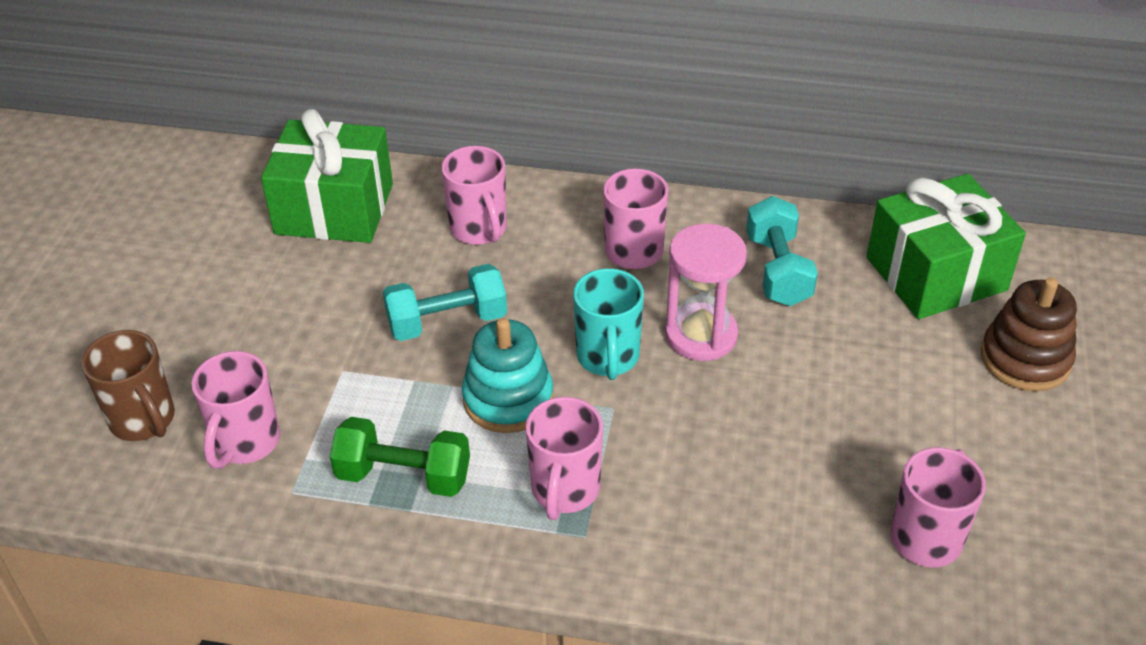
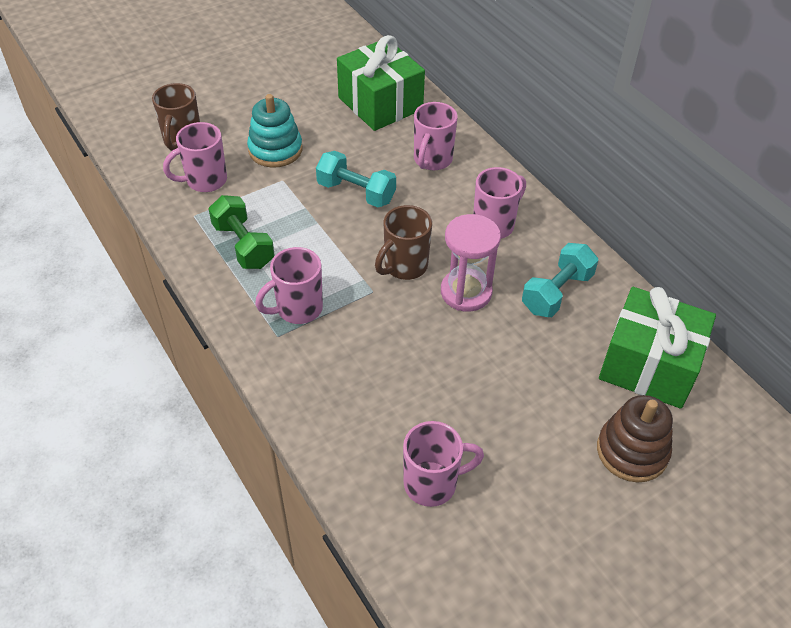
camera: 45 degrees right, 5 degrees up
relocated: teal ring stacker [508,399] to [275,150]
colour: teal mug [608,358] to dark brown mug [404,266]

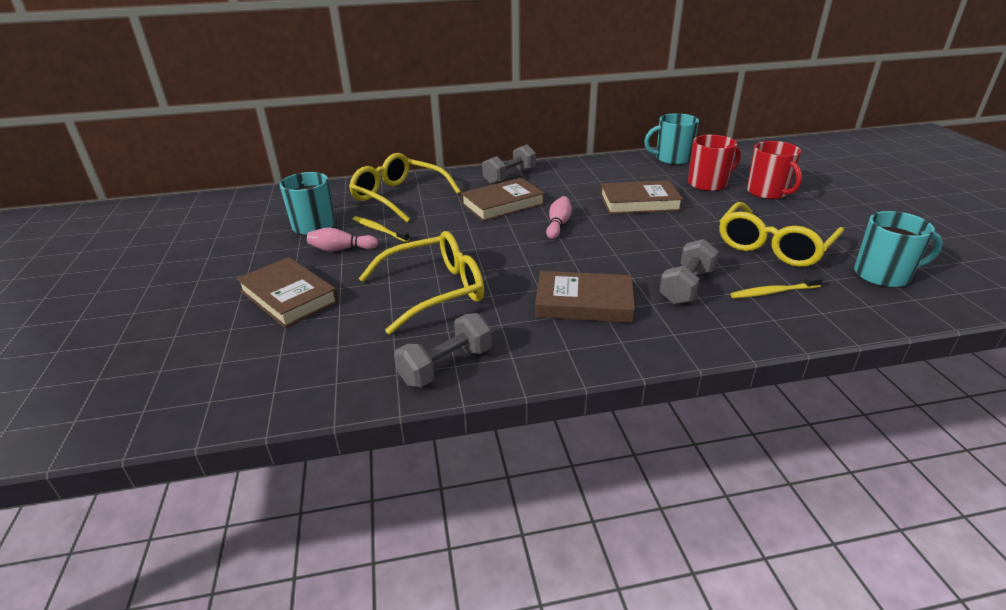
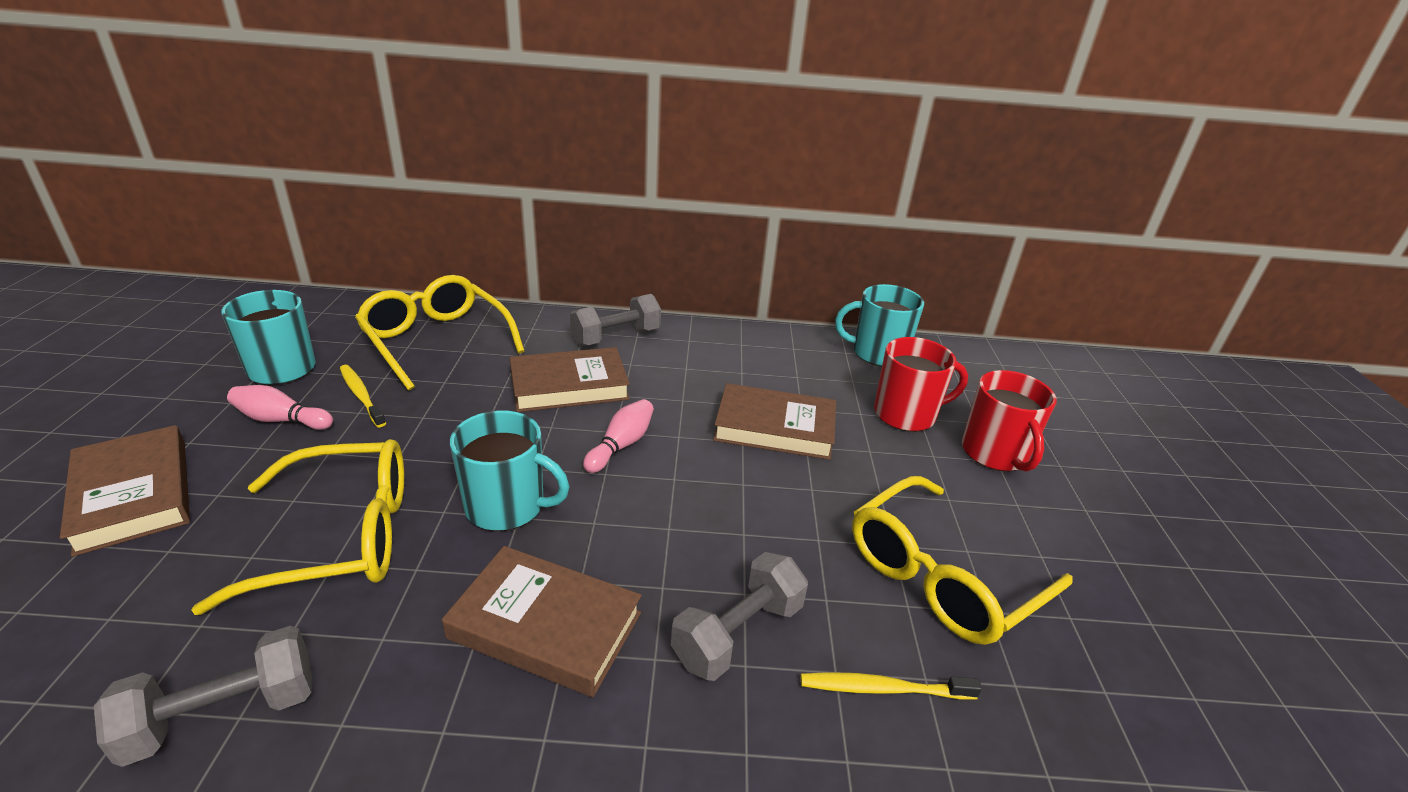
camera: 10 degrees right, 0 degrees up
relocated: teal mug [883,275] to [507,506]

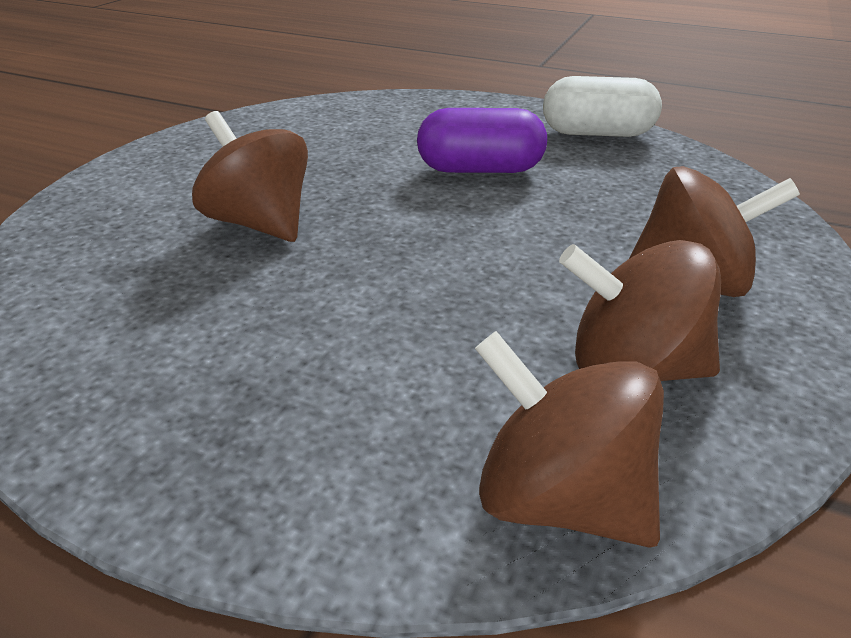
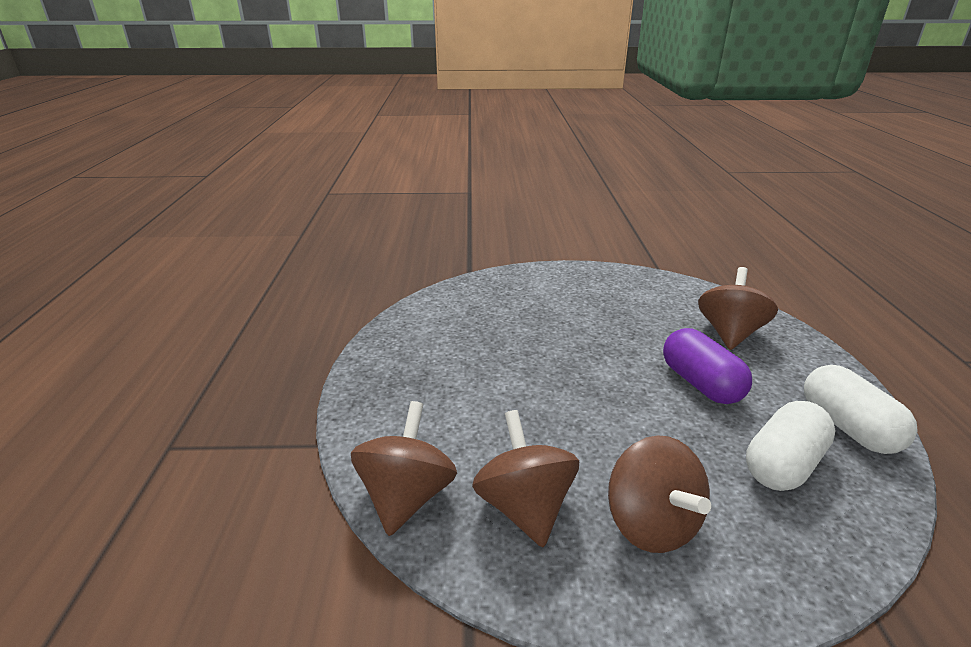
camera: 65 degrees right, 5 degrees down
appeared: white pill [783,464]
relocated: dark brown toy top [260,223] to [729,333]

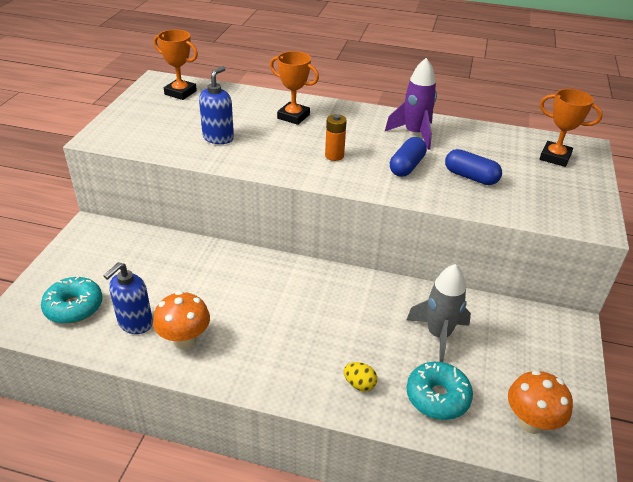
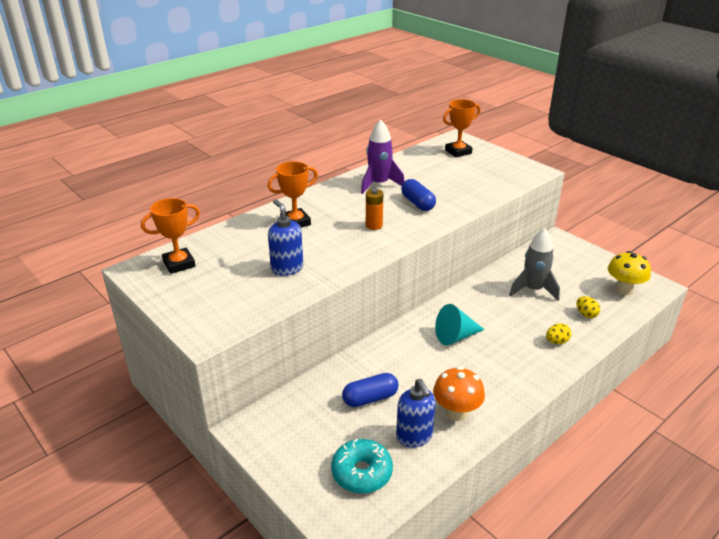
camera: 55 degrees left, 5 degrees down
appeared: teal solid cone [455,336]
relocated: royal blue pill [470,177] to [370,398]
exchanged: teal doughnut [437,397] to bright yellow egg shape [586,314]
colour: orange-coloured fungus [530,422] to bright yellow fungus [623,289]

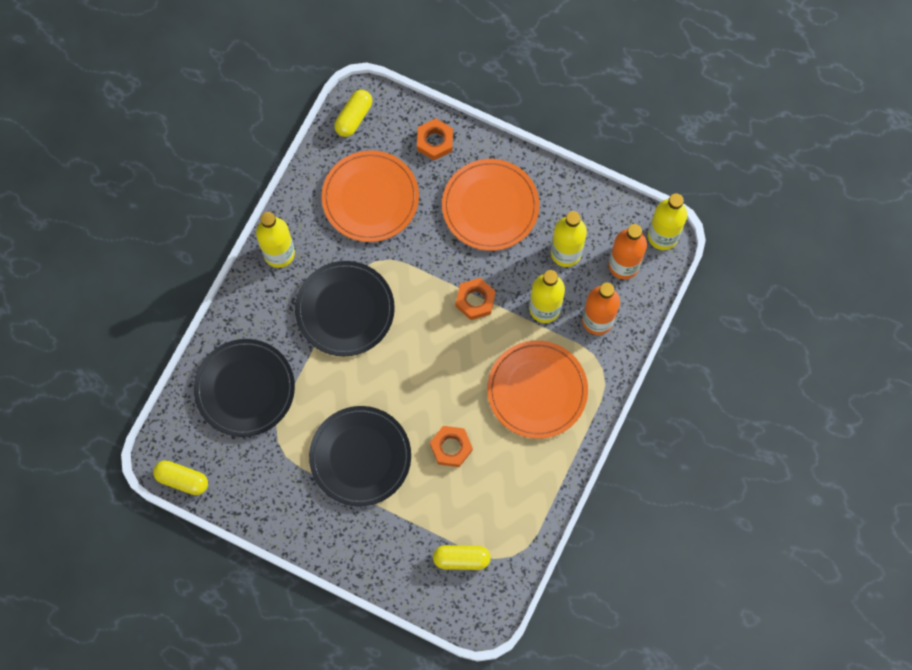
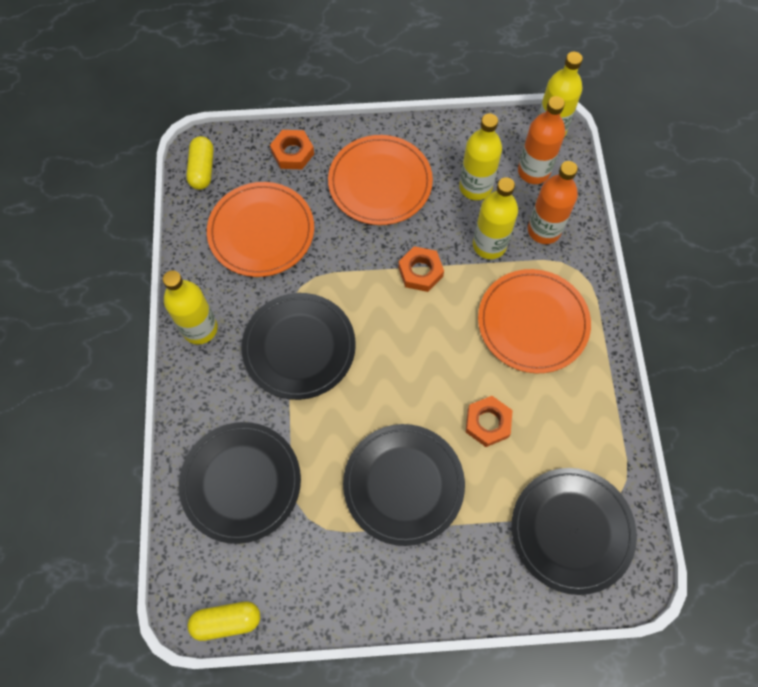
camera: 30 degrees left, 5 degrees down
exchanged: bright yellow pill [461,559] to ebony flat dish [572,530]

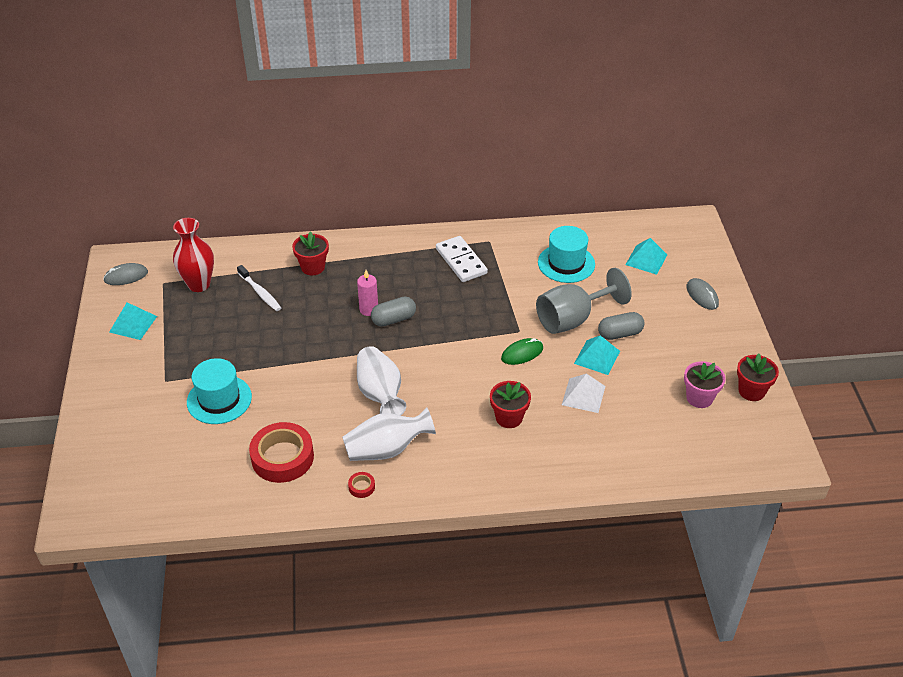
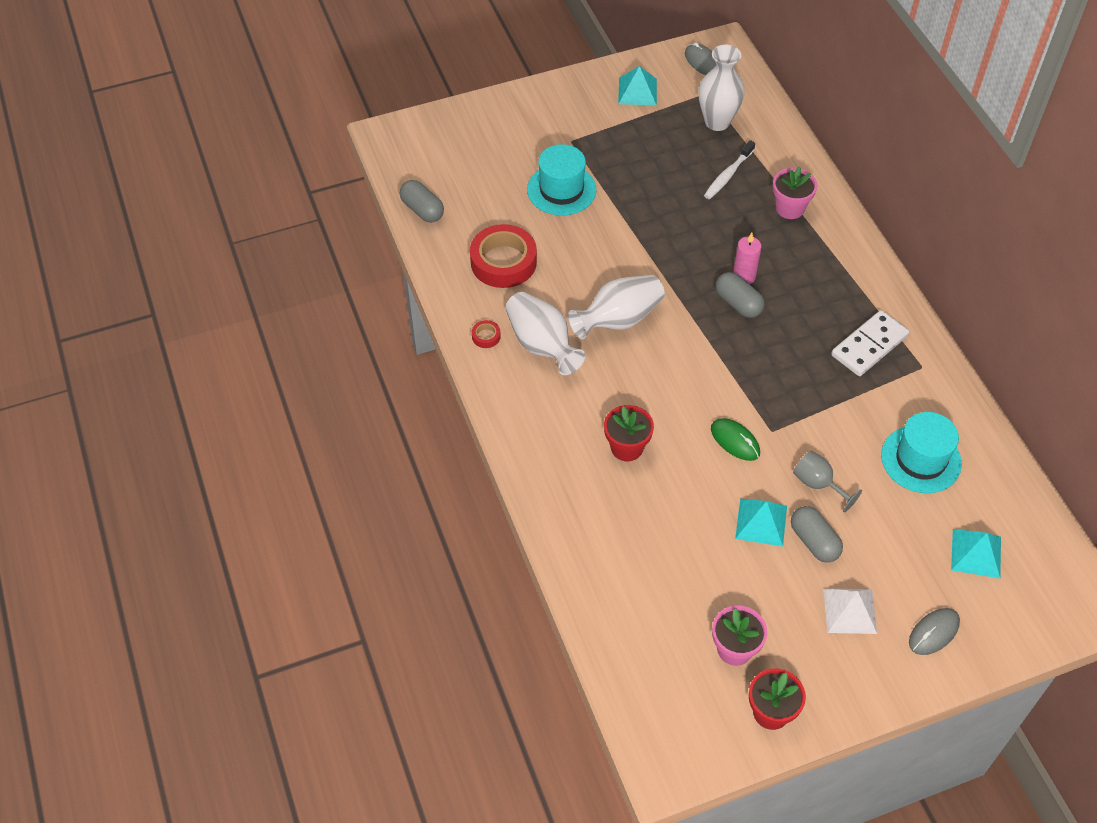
camera: 75 degrees right, 10 degrees up
appeared: ash-grey pill [422,210]
relocated: white pyramid shape [583,395] to [849,610]
colour: red vase [199,284] to white vase [717,122]; red plant pot [313,267] to pink plant pot [790,208]
size: ash-grey chalice [572,319] = [818,484] x0.54

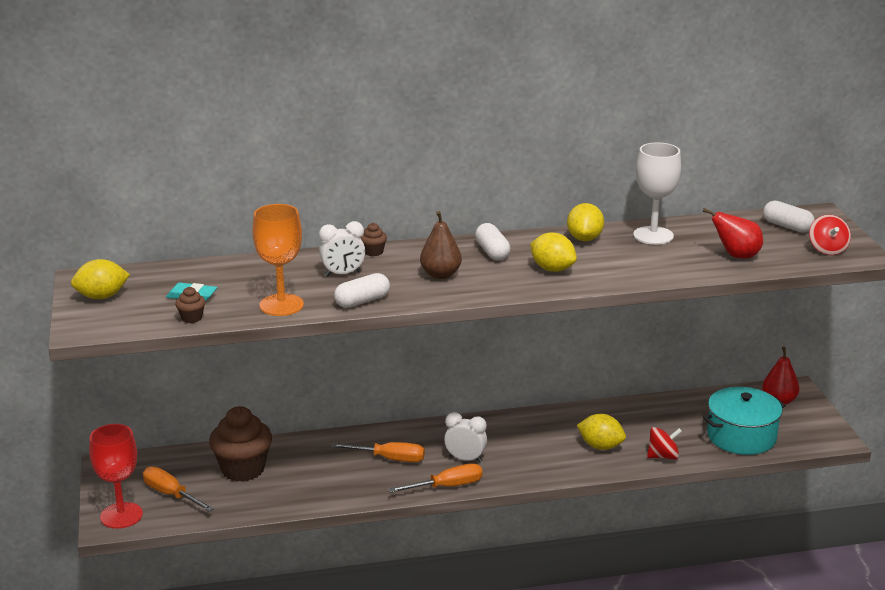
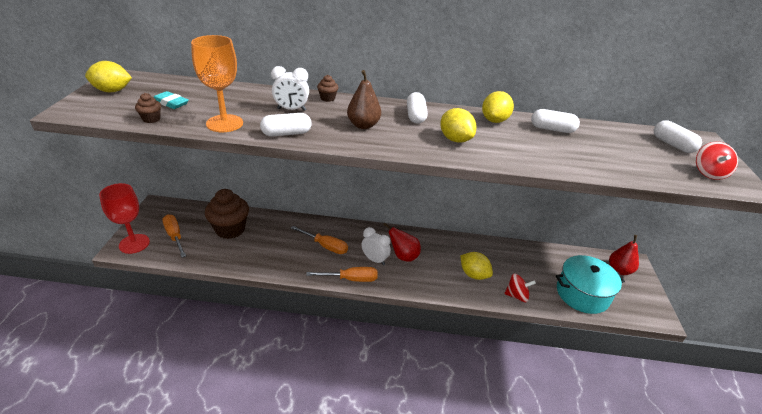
camera: 15 degrees right, 10 degrees up
relocated: red pear [736,256] to [403,256]
exchanged: white chalice [653,236] to white pill [552,129]

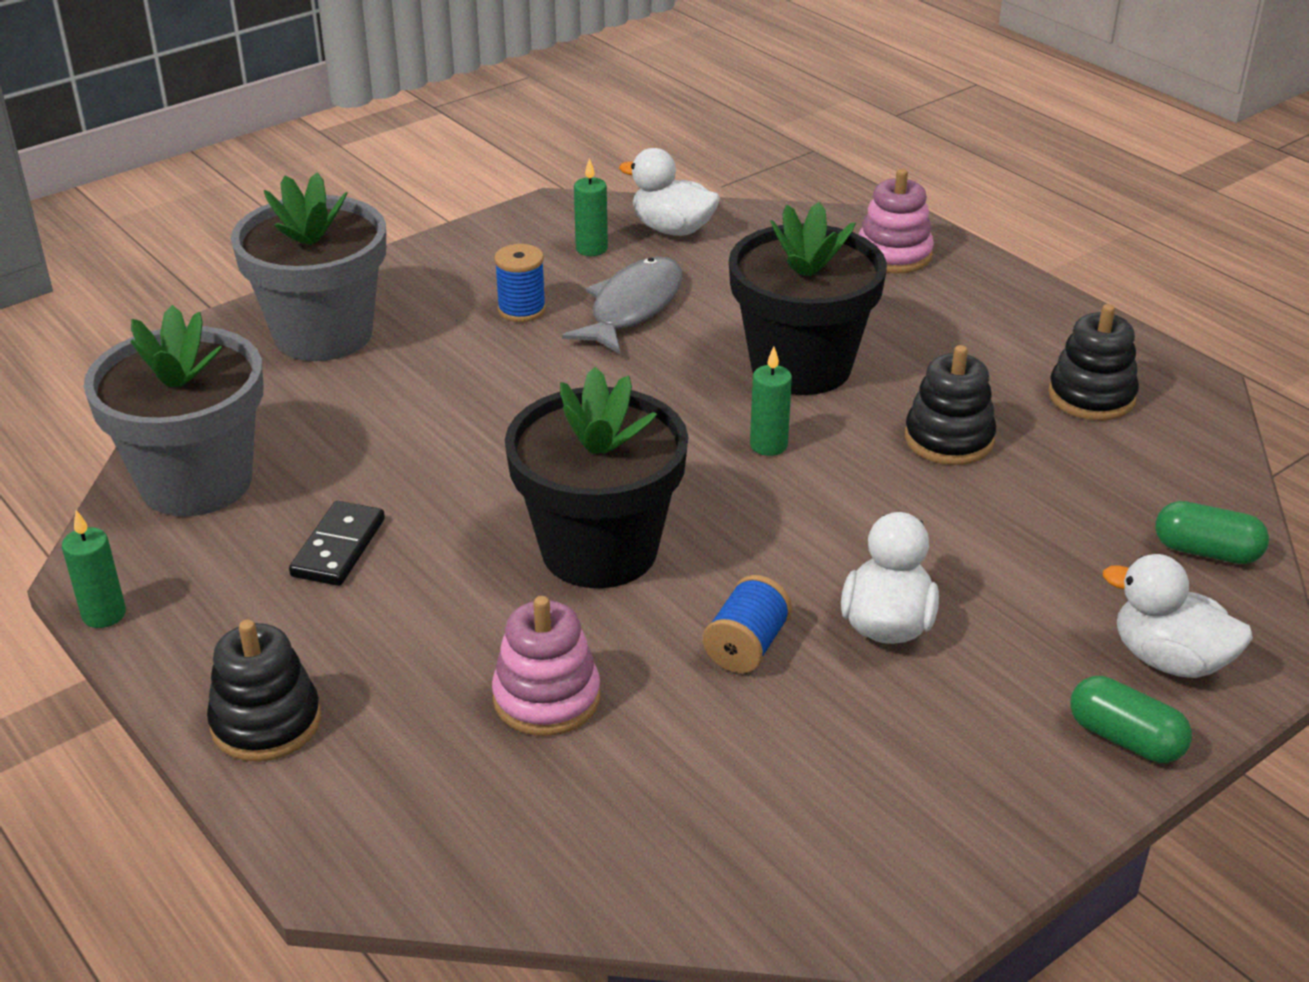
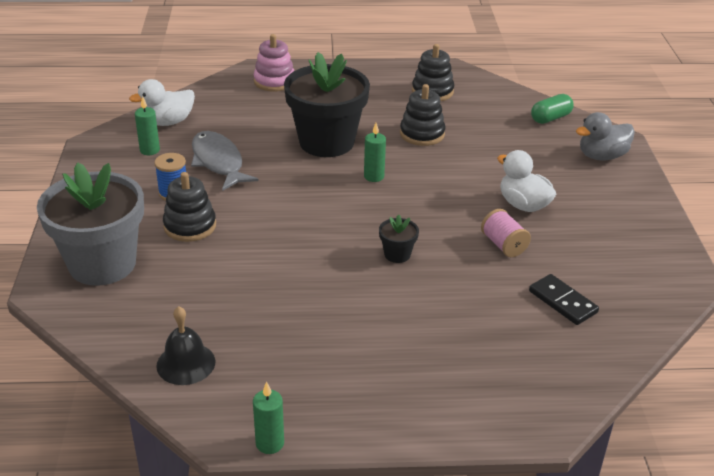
camera: 55 degrees left, 0 degrees up
missing: pink ring stacker [546,698]; green pill [1125,739]
relocated: ebony ring stacker [266,722] to [190,226]; ebony domino [338,547] to [562,302]
exchanged: ash-grey plant pot [196,482] to ebony hand bell [186,363]
colour: royal blue spool [746,646] to pink spool [503,245]; white duck [1169,660] to ash-grey duck [602,156]
size: ebony plant pot [599,550] = [397,254] x0.41

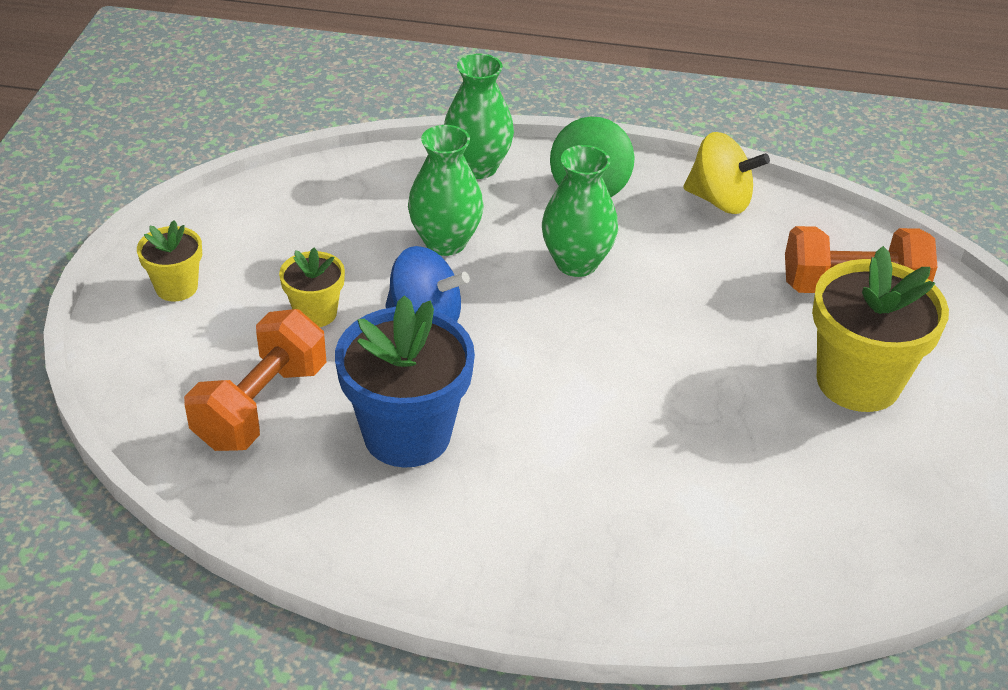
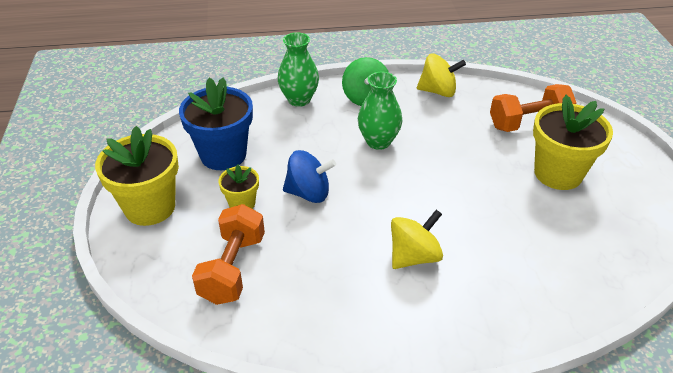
camera: 15 degrees left, 0 degrees up
missing: green vase [445,242]
appeared: bright yellow toy top [414,256]
relocated: royal blue plant pot [407,434] to [223,155]
size: bright yellow plant pot [176,287] = [150,207] x1.91

